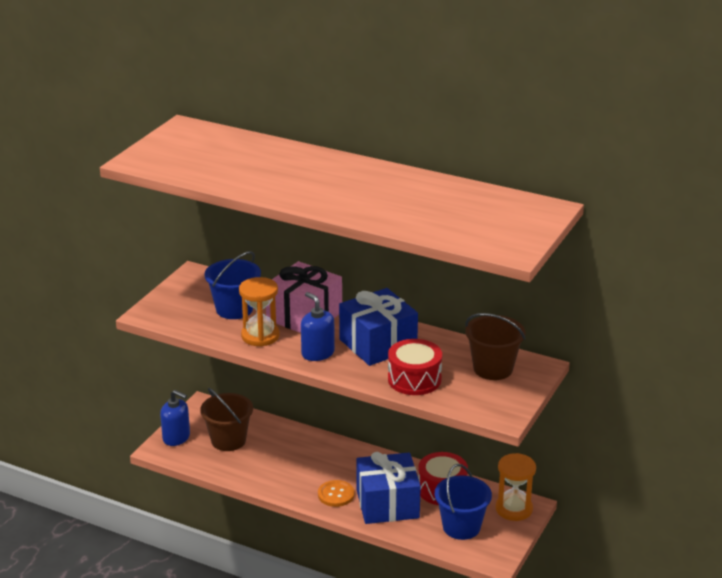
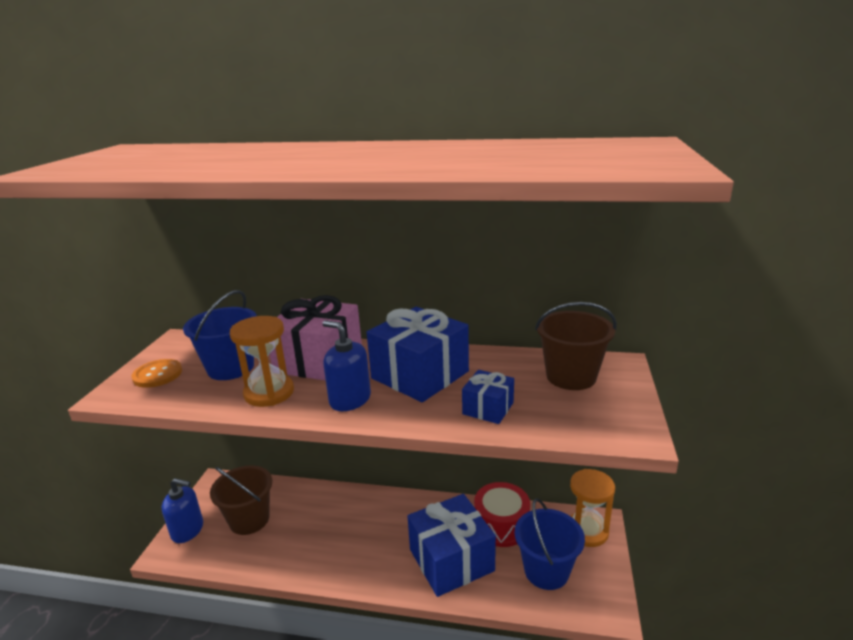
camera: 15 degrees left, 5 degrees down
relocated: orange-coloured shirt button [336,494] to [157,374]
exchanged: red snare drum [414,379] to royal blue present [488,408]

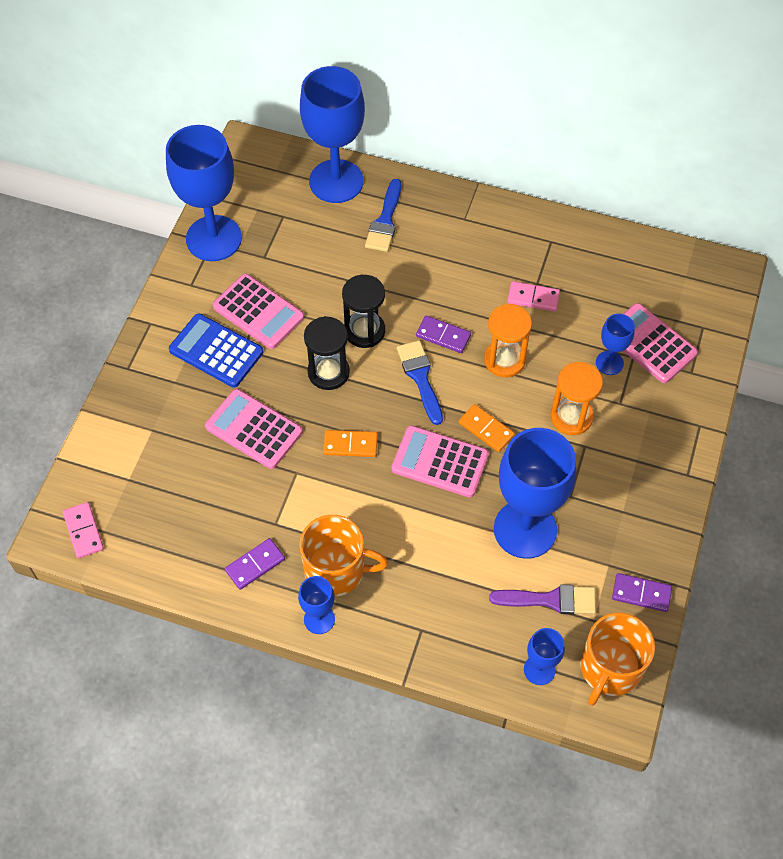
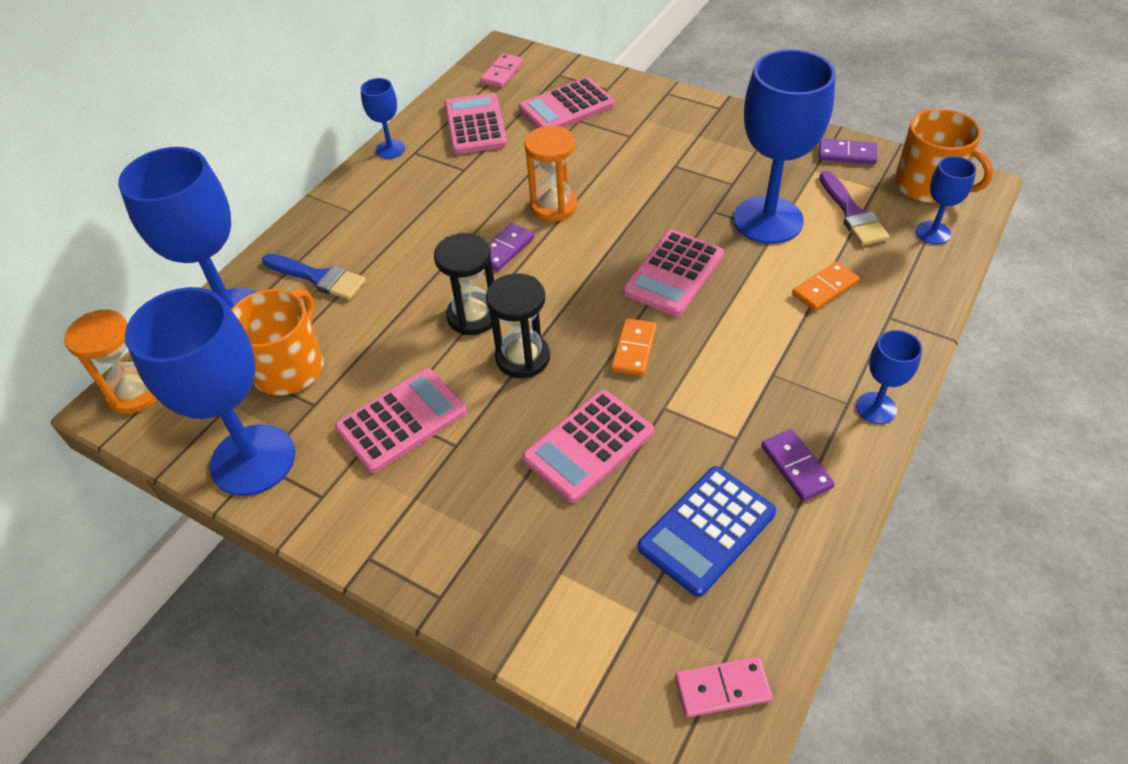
camera: 75 degrees left, 10 degrees down
missing: royal blue paintbrush [420,377]
appeared: pink pocket calculator [475,125]
relocated: orange-coloured sandglass [571,417] to [136,392]; orange-coloured mug [336,569] to [289,367]; royal blue chalice [609,363] to [390,149]; pink domino [533,298] to [502,73]; royal blue pocket calculator [216,351] to [707,530]; orange-coloured domino [486,429] to [824,288]
spun: purple domino [641,594] = [847,154] 75 degrees clockwise; purple paintbrush [550,600] = [852,214] 150 degrees clockwise

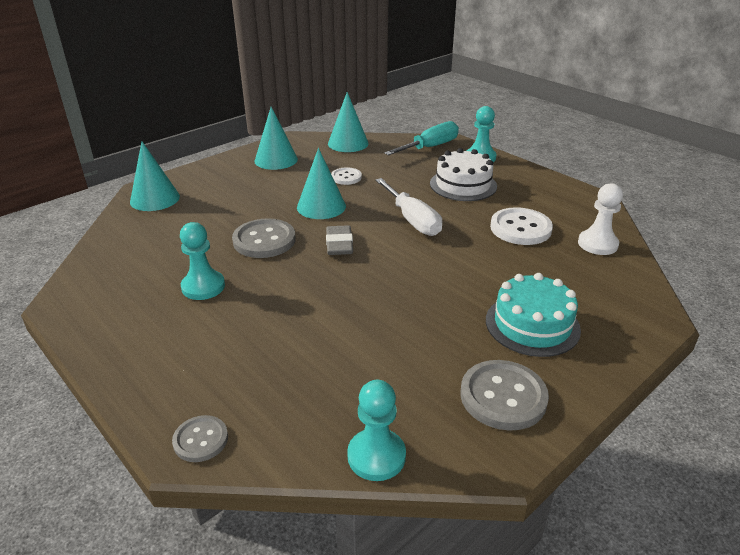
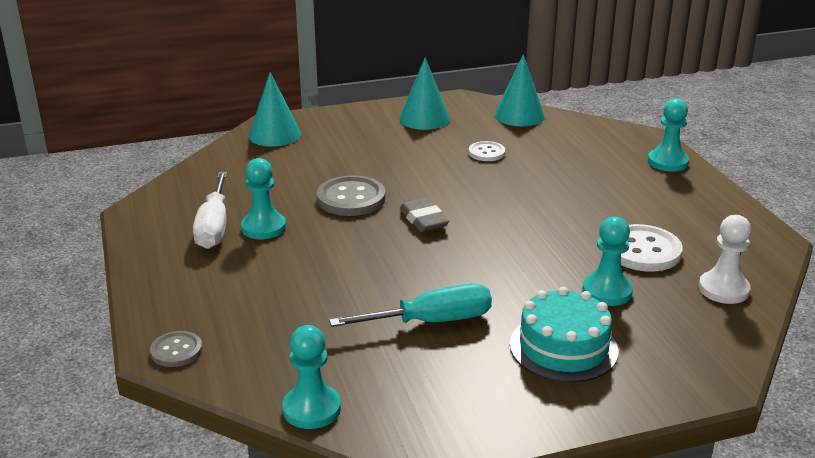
camera: 25 degrees right, 5 degrees down
missing: teal solid cone [321,206]; white layer cake [463,185]; ash-grey shirt button [503,397]
appeared: teal game pawn [607,291]
relocated: white flat screwdriver [412,220] to [214,227]; teal flat screwdriver [430,147] to [431,321]
spun: ash-grey gum eraser [339,244] = [423,220] 45 degrees counterclockwise

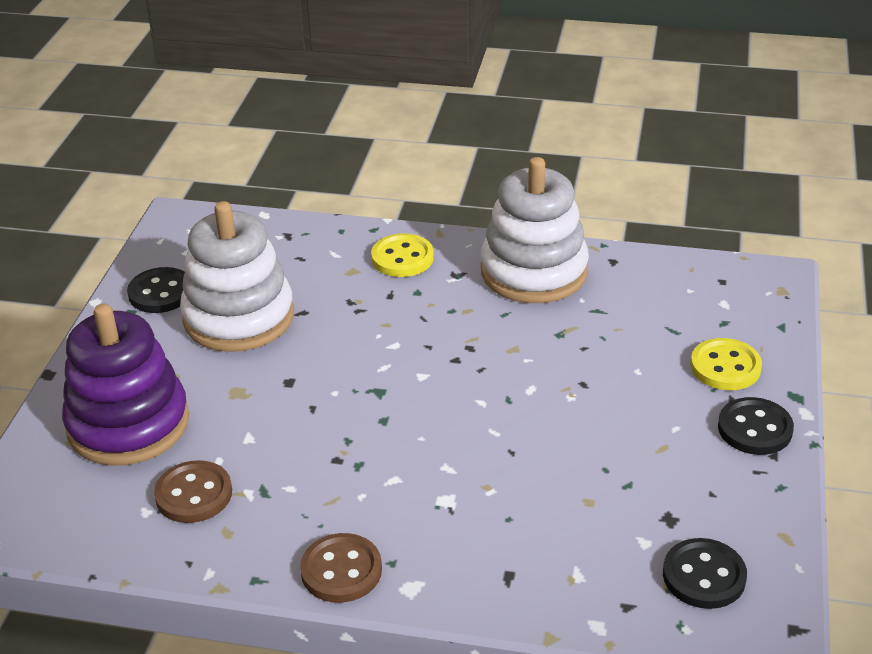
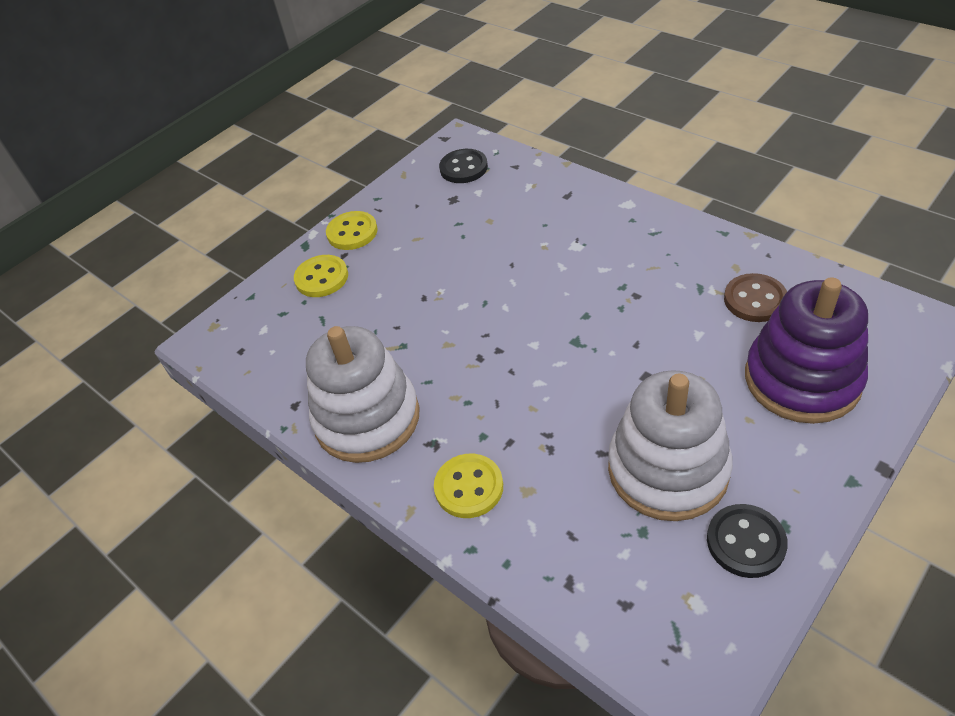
camera: 145 degrees left, 10 degrees up
missing: dark brown shirt button [341,570]
colour: ebony shirt button [754,429] to bright yellow shirt button [352,232]

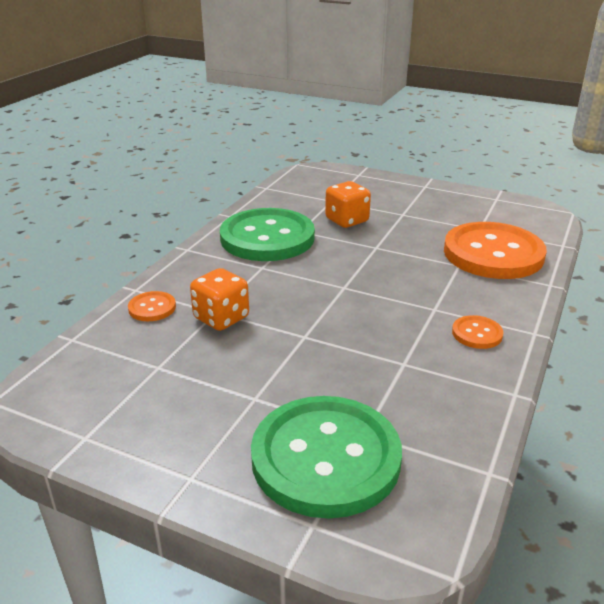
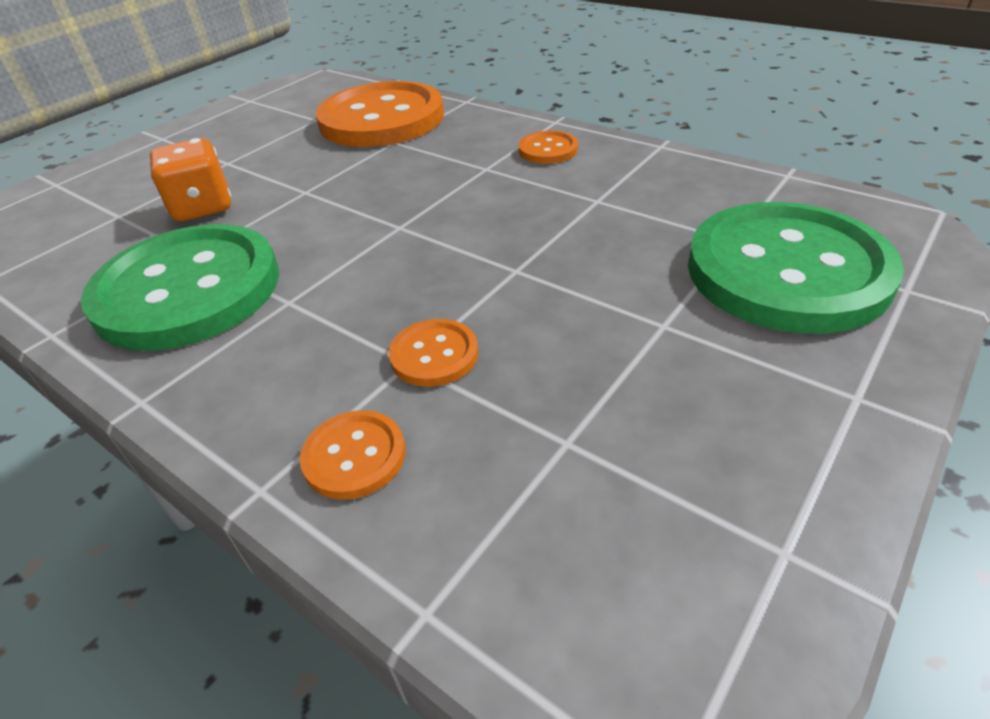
camera: 75 degrees left, 10 degrees up
exchanged: orange-coloured die [221,318] to orange-coloured shirt button [434,355]

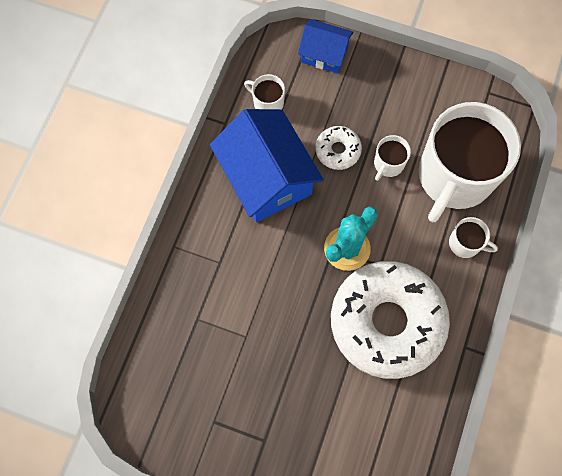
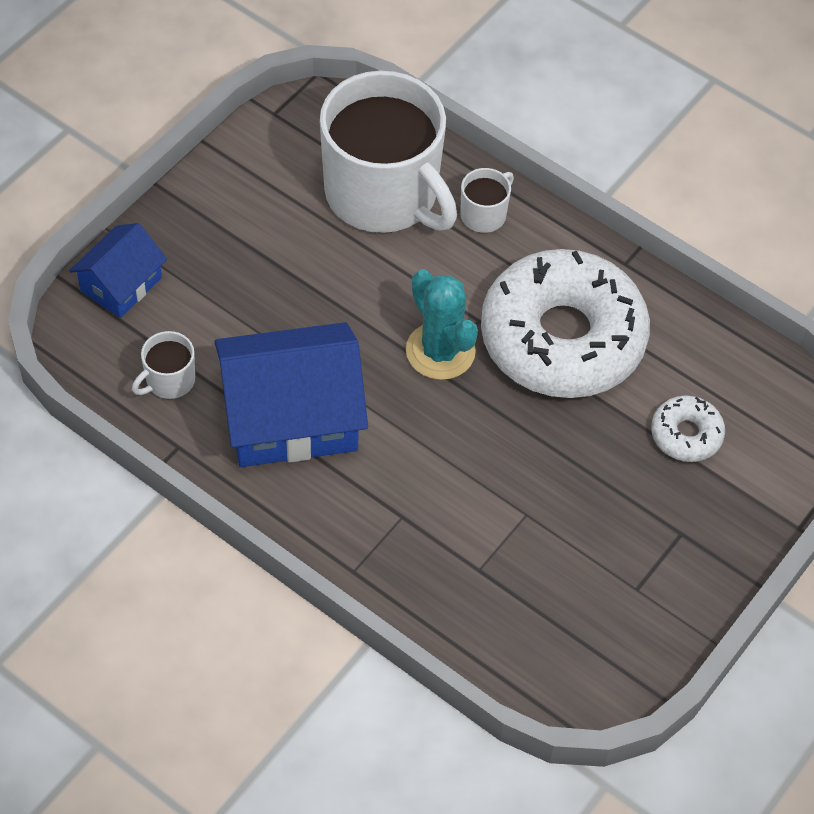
camera: 75 degrees left, 15 degrees down
missing: white mug [388,164]
relocated: white doughnut [338,150] to [686,434]

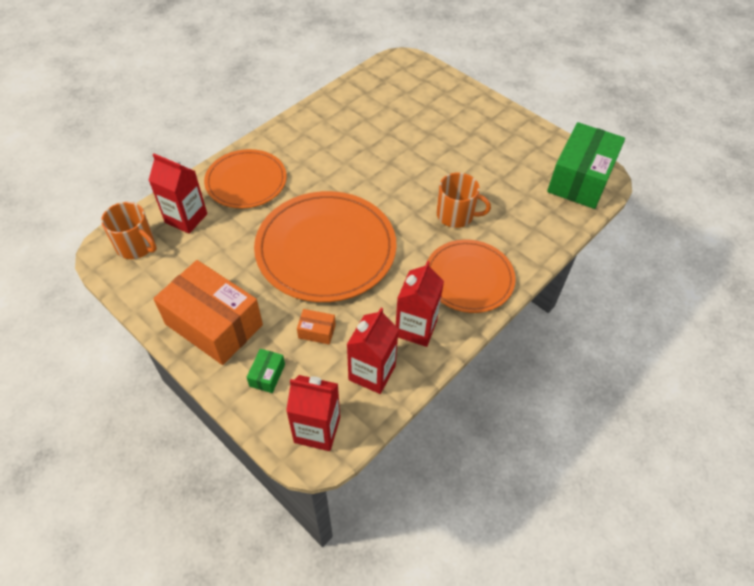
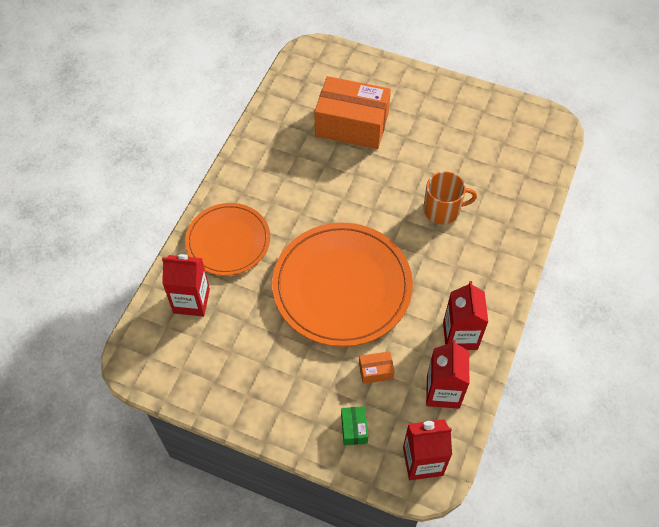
camera: 20 degrees left, 5 degrees up
missing: orange-coloured mug [136,246]; orange-coloured flat dish [469,278]; green package [580,179]
relocated: orange-coloured package [214,324] to [352,125]

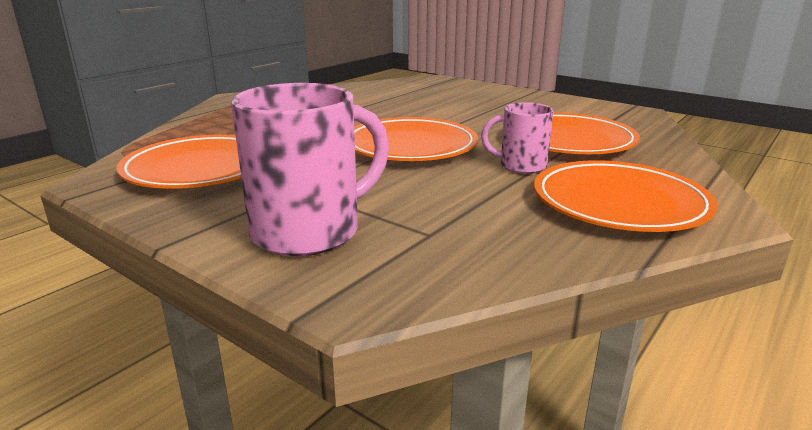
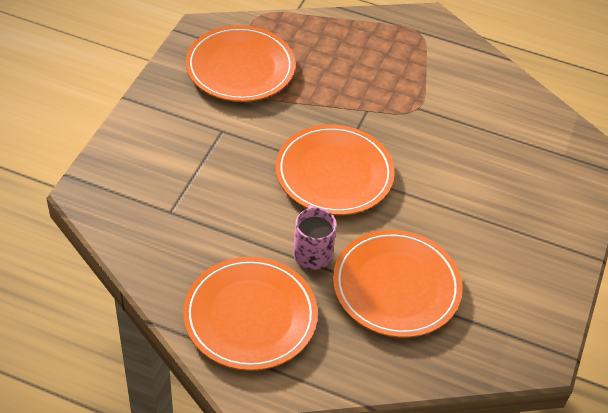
camera: 70 degrees right, 25 degrees up
missing: pink mug [310,231]

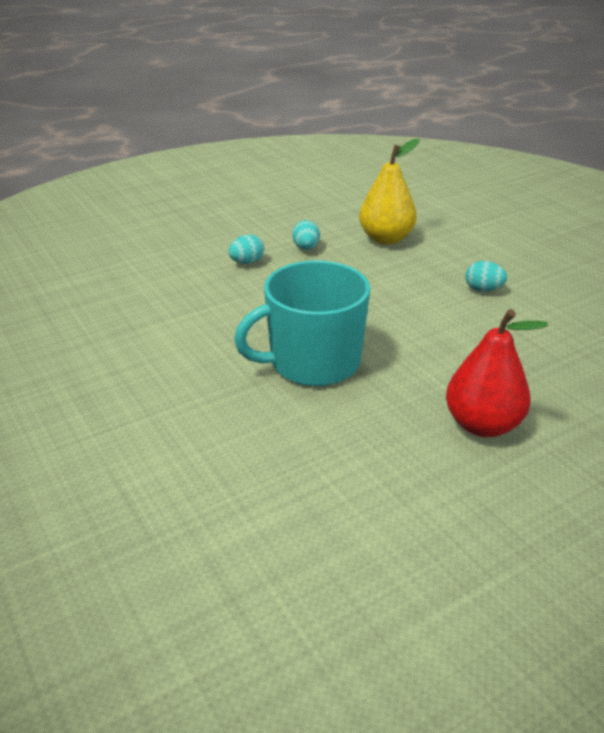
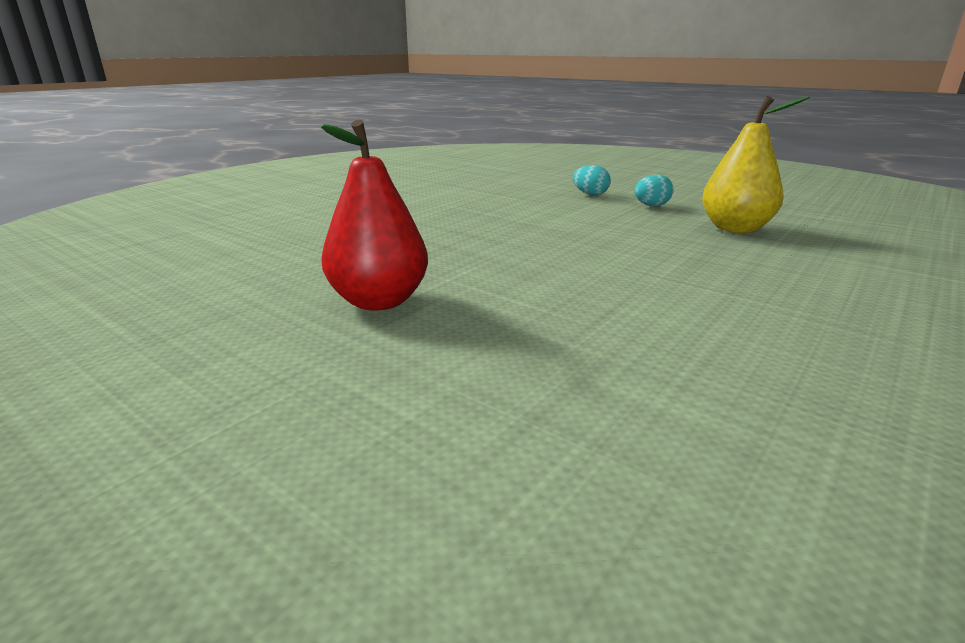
camera: 70 degrees right, 10 degrees down
missing: teal mug [312,362]; teal egg shape [483,289]

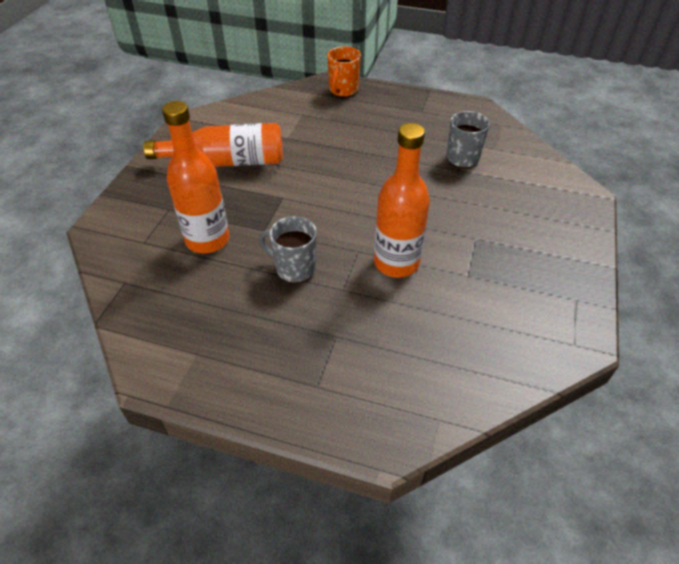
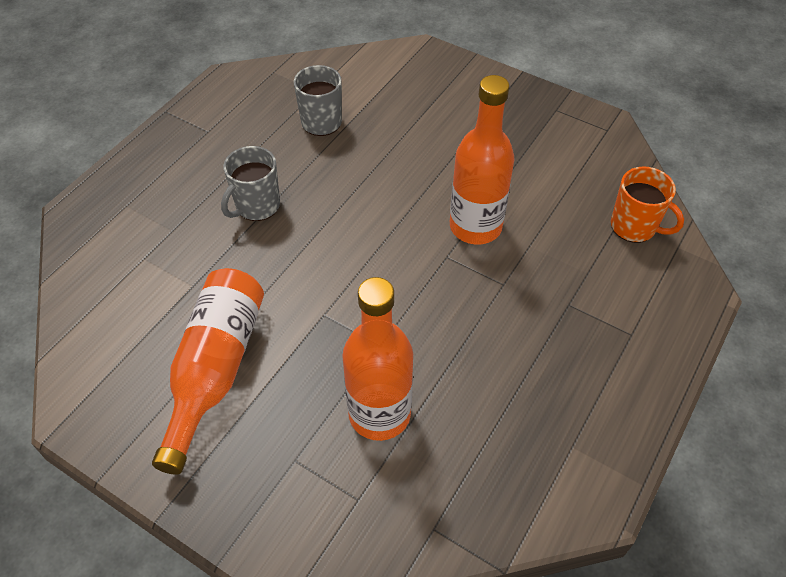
camera: 75 degrees left, 5 degrees up
relocated: ash-grey mug [294,268] to [256,206]; orange-coloured mug [343,90] to [634,227]

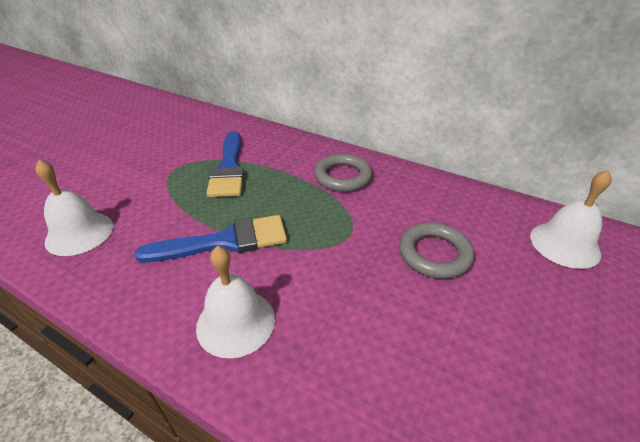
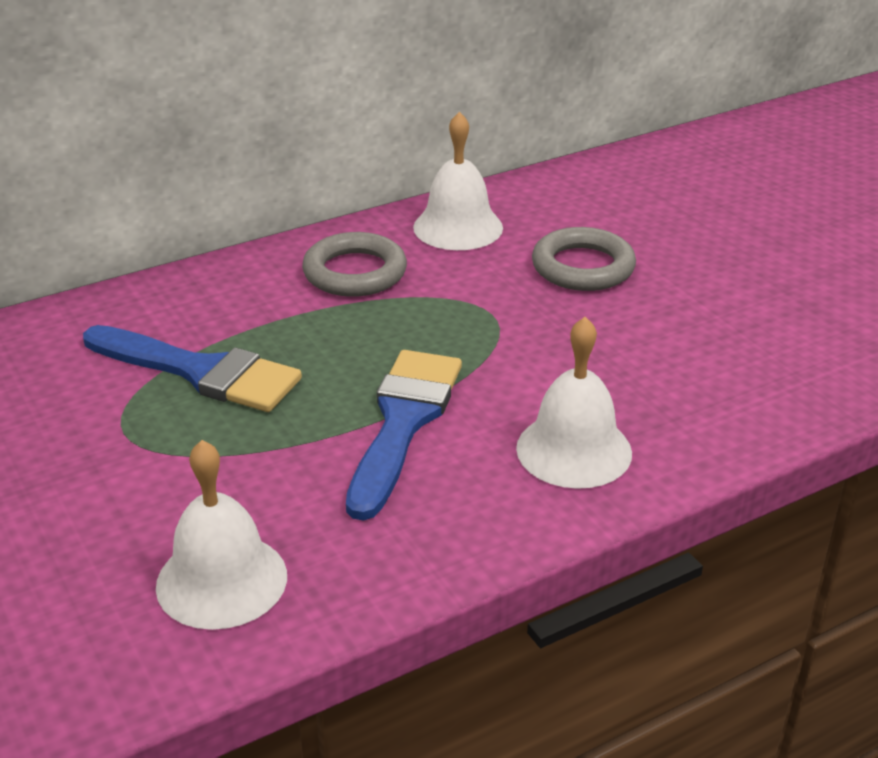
camera: 60 degrees left, 5 degrees down
relocated: white hand bell [564,244] to [458,227]

